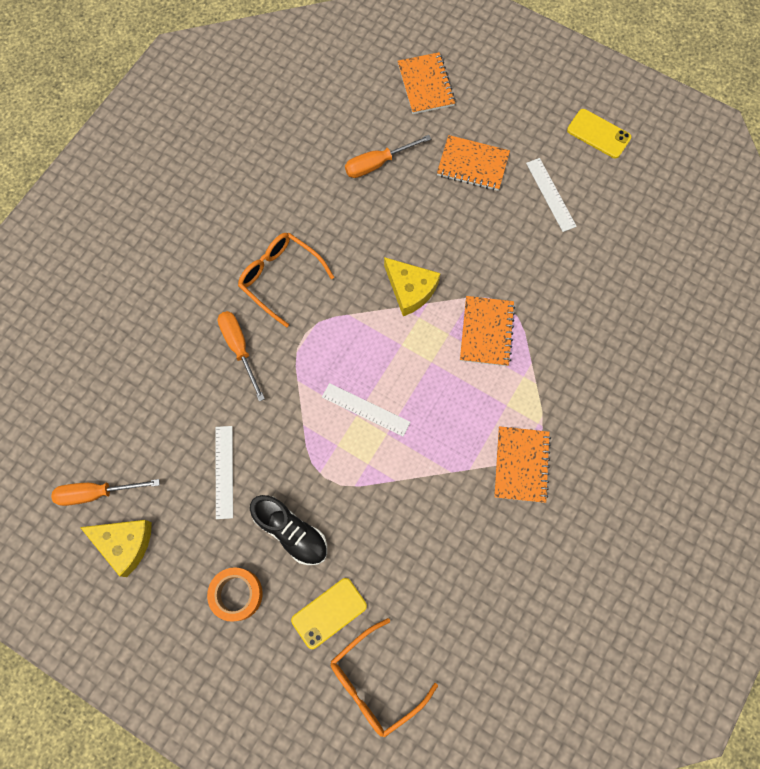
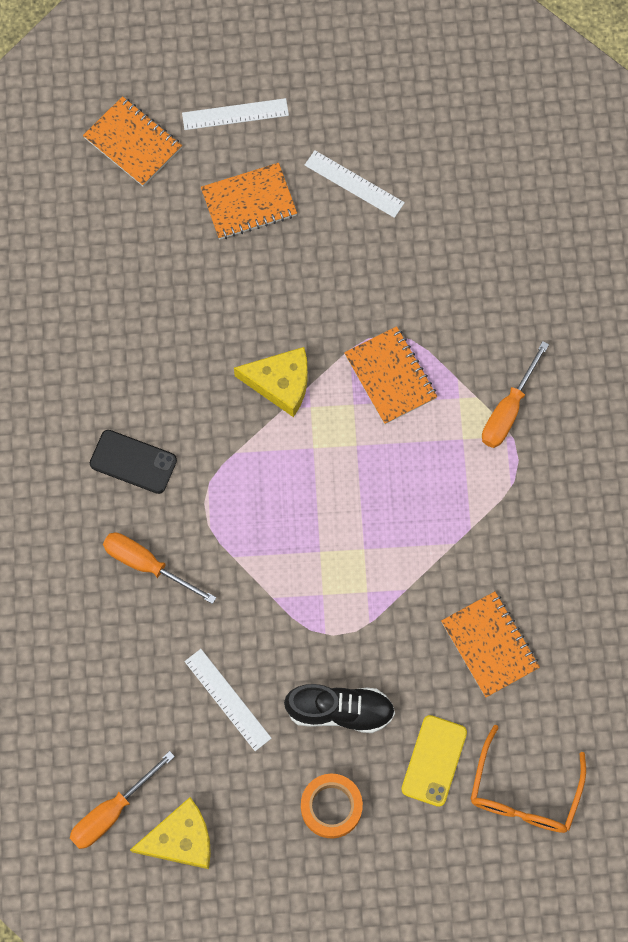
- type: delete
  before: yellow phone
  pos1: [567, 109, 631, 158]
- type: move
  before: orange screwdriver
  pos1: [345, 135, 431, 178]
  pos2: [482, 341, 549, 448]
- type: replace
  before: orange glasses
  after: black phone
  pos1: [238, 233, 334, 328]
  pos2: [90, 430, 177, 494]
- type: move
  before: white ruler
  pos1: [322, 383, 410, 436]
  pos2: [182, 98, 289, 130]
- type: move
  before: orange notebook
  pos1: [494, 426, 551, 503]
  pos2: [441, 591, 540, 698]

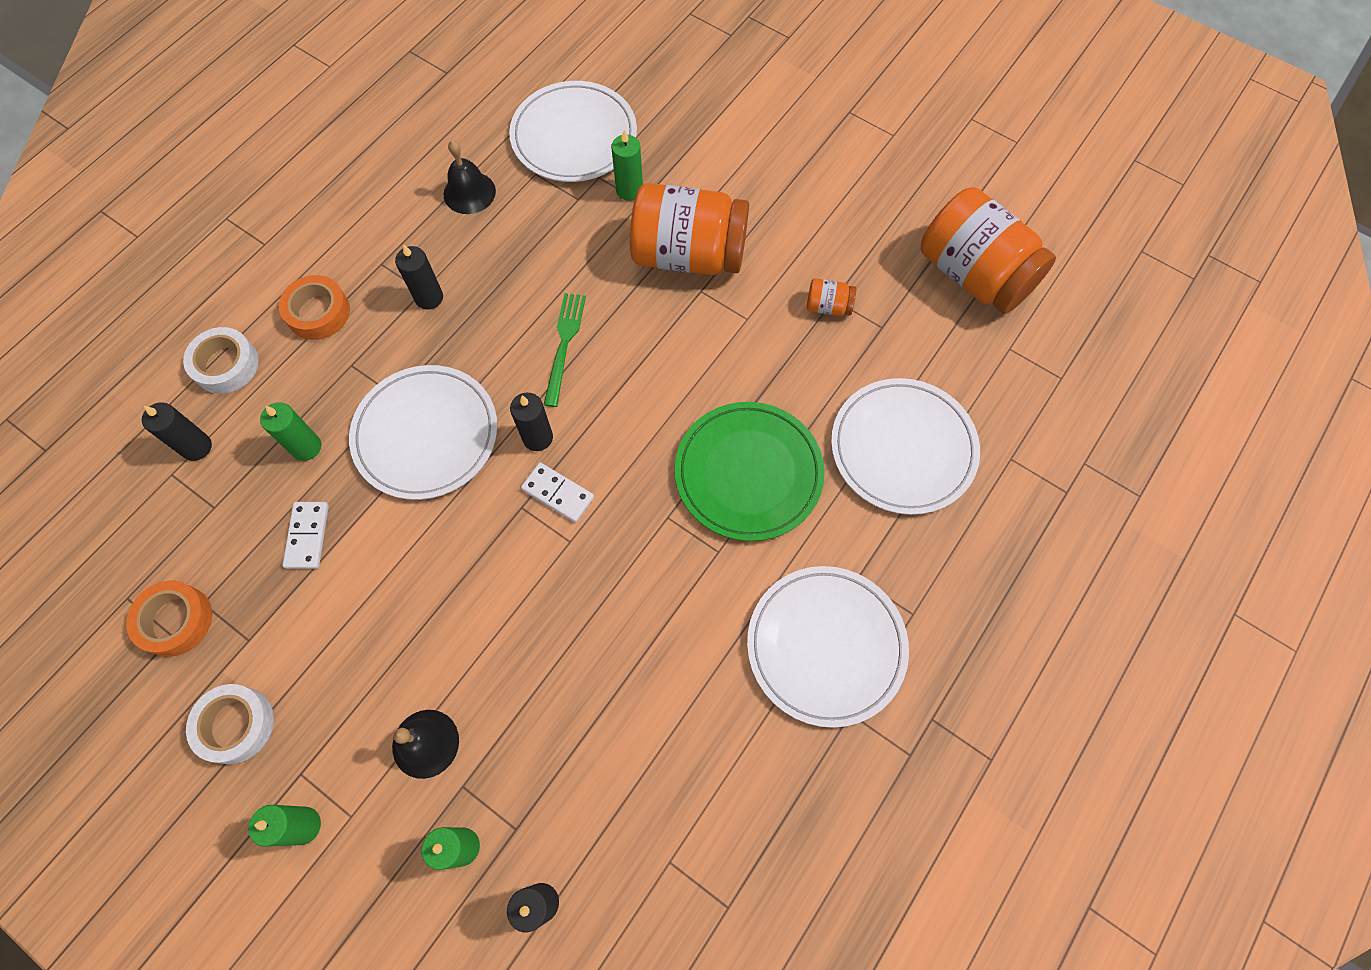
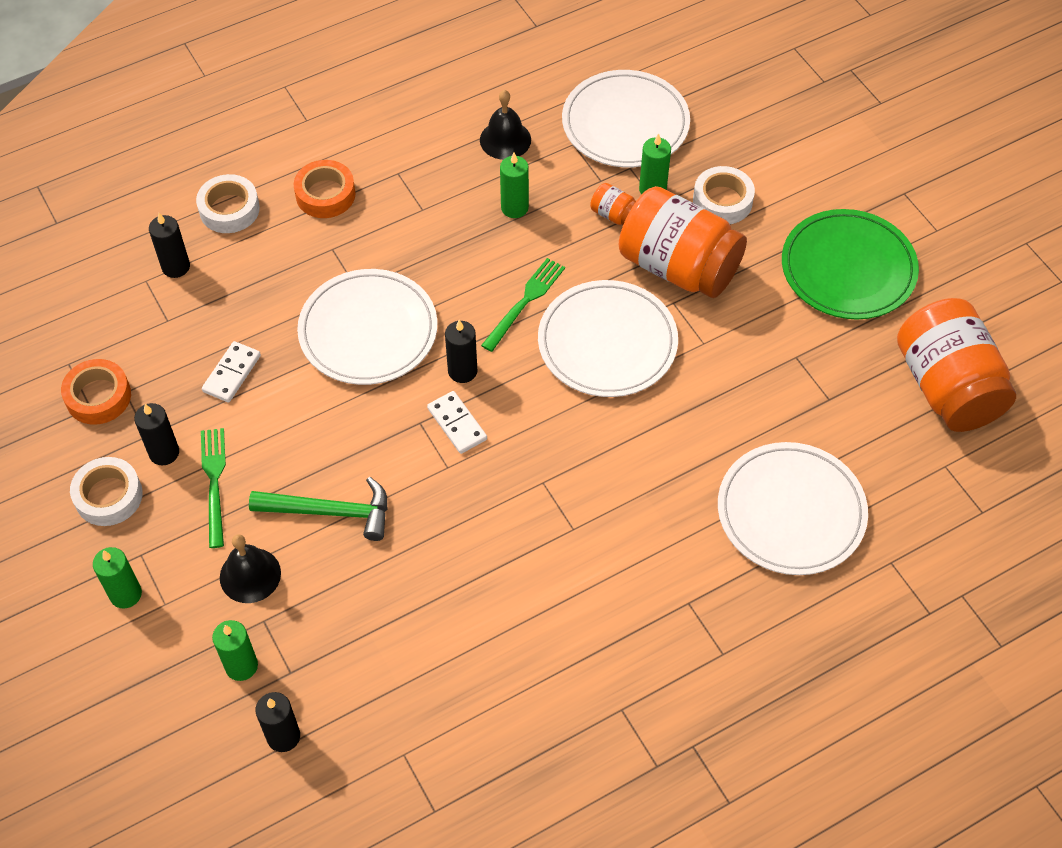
- type: move
  before: black candle
  pos1: [395, 244, 443, 310]
  pos2: [134, 403, 179, 466]
- type: move
  before: orange jar
  pos1: [807, 278, 856, 316]
  pos2: [590, 183, 636, 225]
- type: move
  before: green candle
  pos1: [260, 402, 321, 461]
  pos2: [500, 153, 529, 218]
- type: move
  before: green plate
  pos1: [675, 402, 825, 541]
  pos2: [782, 209, 919, 320]
- type: move
  before: white plate
  pos1: [747, 566, 909, 728]
  pos2: [538, 280, 678, 397]
- type: insert
  after: white tape
  pos2: [693, 166, 755, 224]
- type: insert
  after: green fork
  pos2: [201, 428, 226, 548]
- type: insert
  after: green hammer
  pos2: [249, 477, 388, 541]

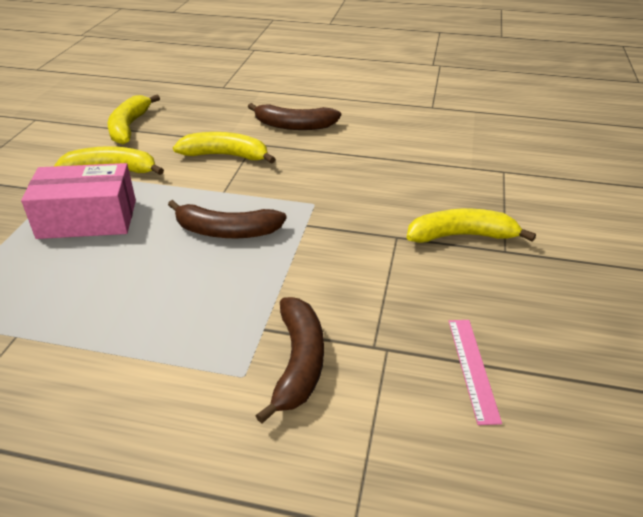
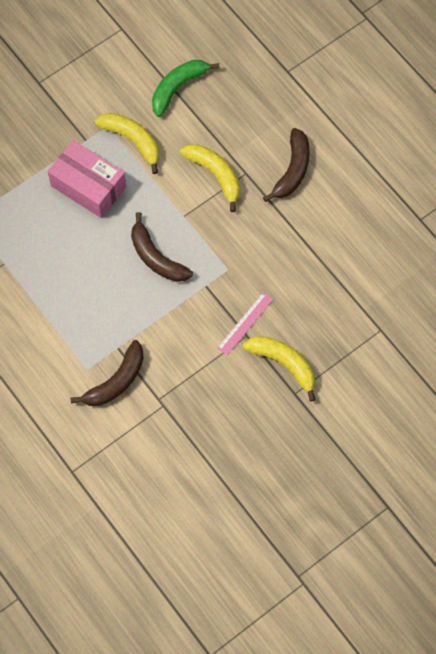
- type: recolor
  before: yellow banana
  after: green banana
  pos1: [108, 95, 160, 145]
  pos2: [152, 60, 219, 117]
- type: rotate
  before: brown banana
  pos1: [248, 103, 341, 130]
  pos2: [263, 128, 310, 202]
  turn: -120
- type: move
  before: pink ruler
  pos1: [449, 320, 502, 425]
  pos2: [217, 292, 273, 355]

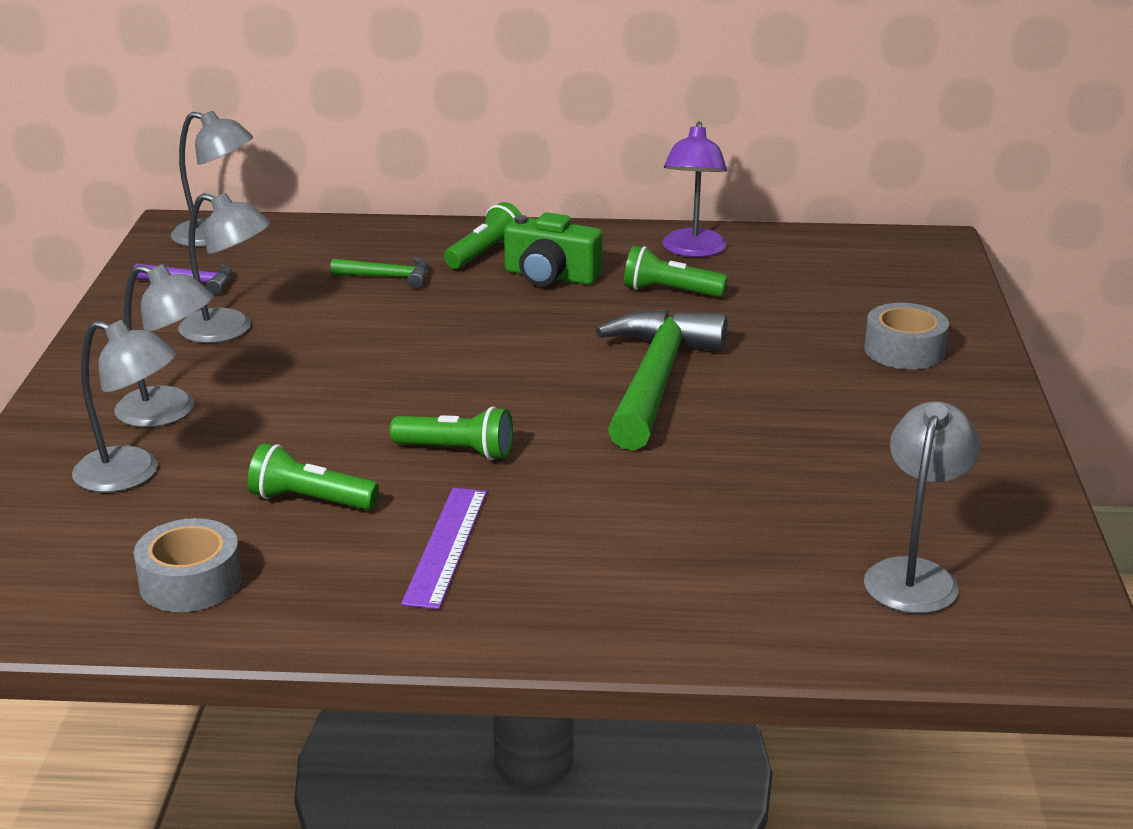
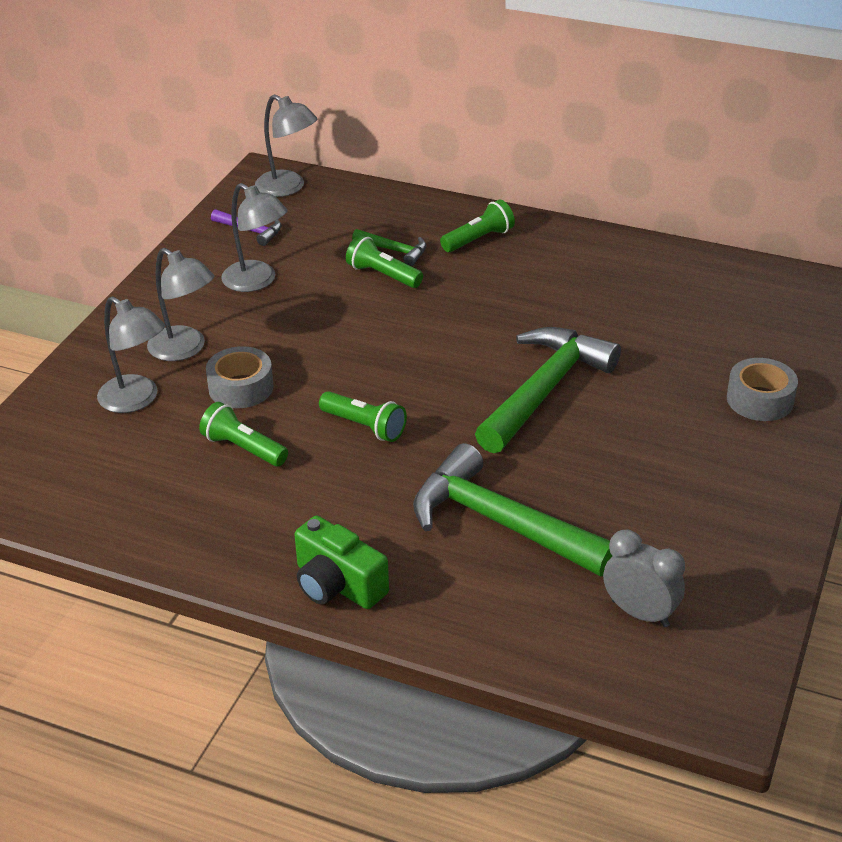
- type: delete
  before: purple lamp
  pos1: [662, 121, 727, 257]
- type: move
  before: green camera
  pos1: [504, 212, 602, 286]
  pos2: [294, 515, 389, 609]
- type: move
  before: green flashlight
  pos1: [624, 246, 728, 297]
  pos2: [346, 235, 423, 288]
- type: replace
  before: grey lamp
  after: grey clock
  pos1: [864, 401, 981, 614]
  pos2: [603, 530, 685, 627]
- type: delete
  before: purple ruler
  pos1: [401, 488, 487, 609]
- type: move
  before: grey tape
  pos1: [134, 518, 242, 612]
  pos2: [206, 346, 274, 408]
- type: insert
  after: green hammer
  pos2: [413, 443, 613, 576]

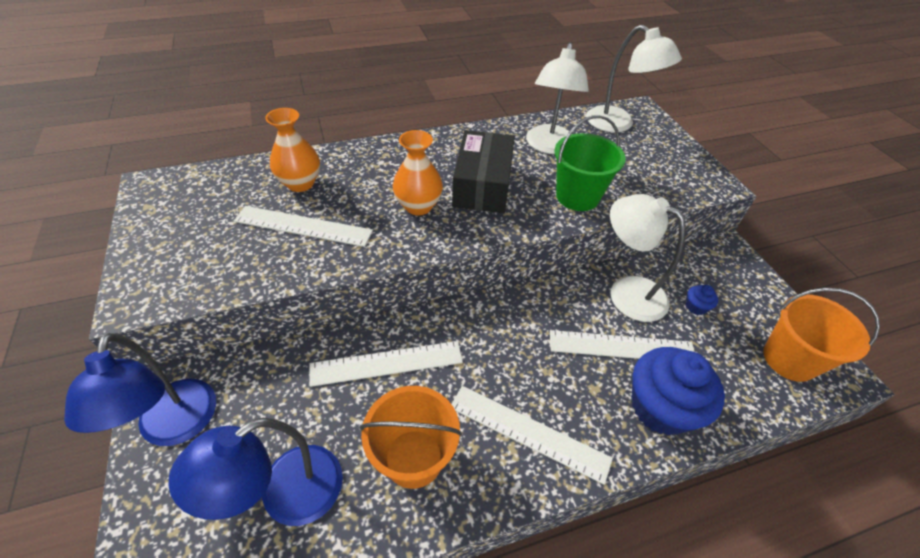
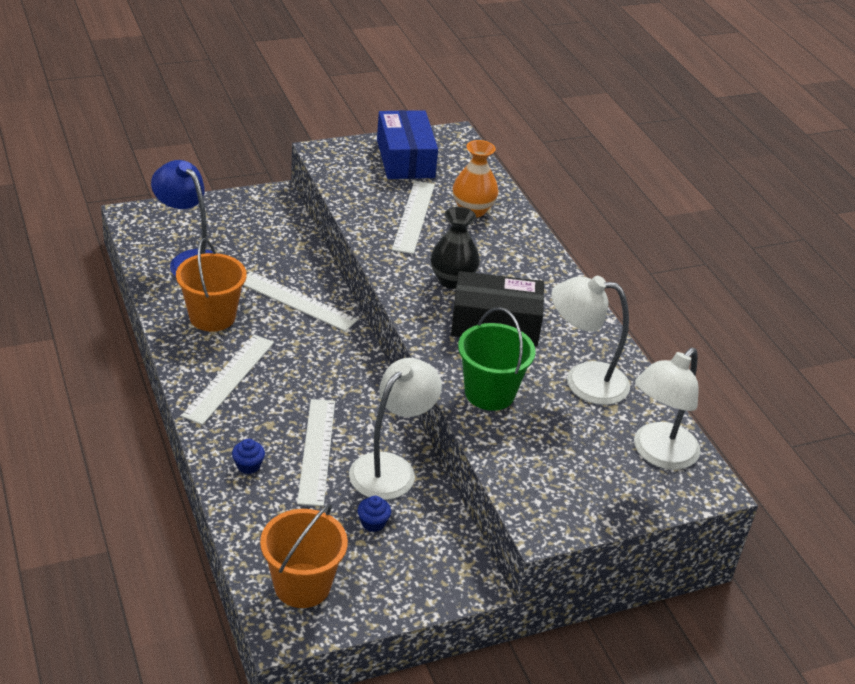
- type: recolor
  before: orange vase
  after: black vase
  pos1: [392, 130, 443, 215]
  pos2: [430, 207, 480, 289]
- type: delete
  before: blue lamp
  pos1: [64, 333, 216, 446]
- type: rotate
  before: white ruler
  pos1: [309, 341, 463, 387]
  pos2: [243, 271, 358, 332]
  turn: -45
- type: resize
  before: blue cupcake
  pos1: [632, 347, 725, 435]
  pos2: [232, 439, 265, 474]
  scale: 0.41
- type: insert
  after: blue box
  pos2: [377, 110, 438, 179]

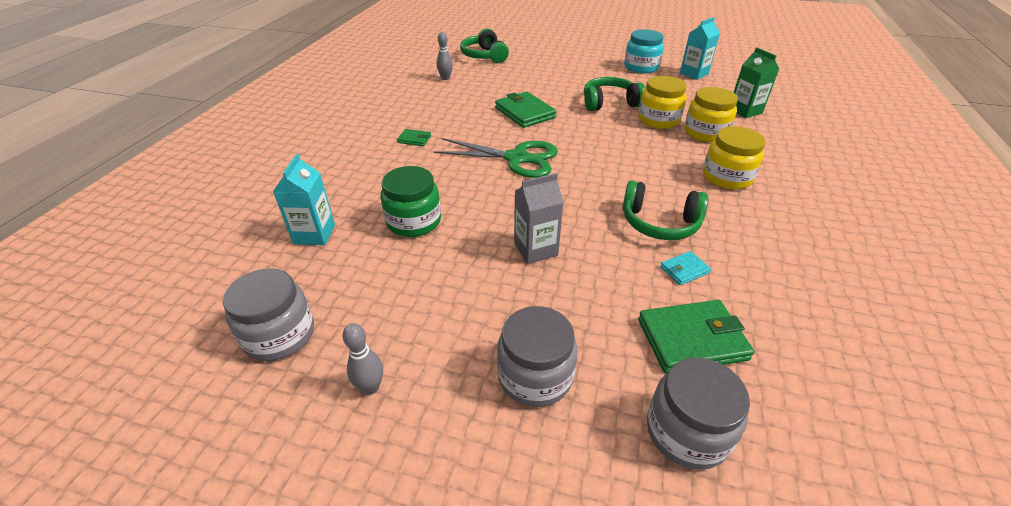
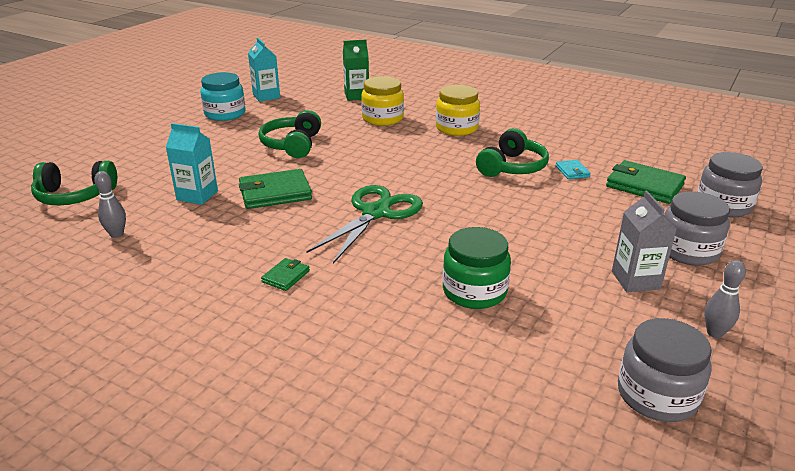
- type: delete
  before: yellow jar
  pos1: [638, 76, 687, 129]
- type: move
  before: turquoise carton
  pos1: [273, 154, 335, 245]
  pos2: [166, 123, 218, 205]
- type: move
  before: grey carton
  pos1: [514, 173, 564, 264]
  pos2: [612, 191, 676, 292]
- type: rotate
  before: green wallet
  pos1: [638, 300, 755, 373]
  pos2: [606, 160, 686, 204]
  turn: -60

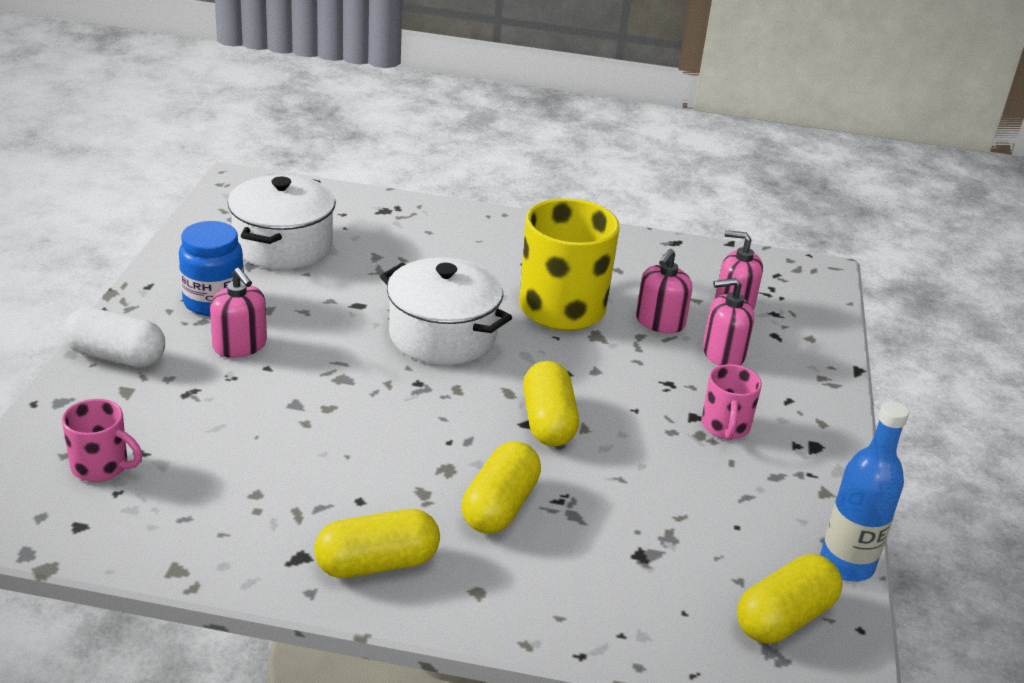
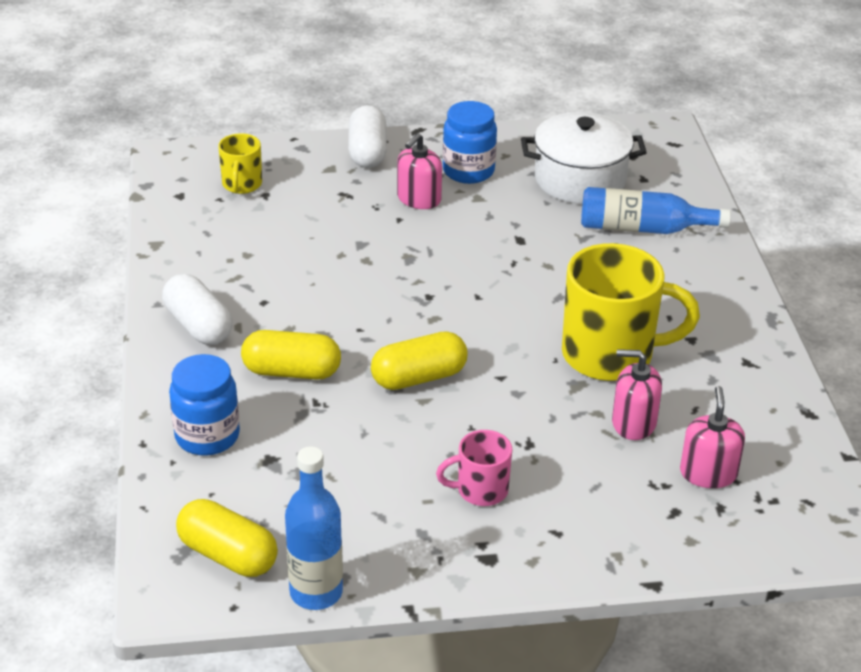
- type: delete
  before: white pot
  pos1: [380, 258, 512, 365]
- type: delete
  before: pink soap dispenser
  pos1: [703, 278, 754, 366]
- type: recolor
  before: pink mug
  after: yellow mug
  pos1: [62, 399, 142, 482]
  pos2: [218, 133, 262, 194]
- type: recolor
  before: yellow capsule
  after: white capsule
  pos1: [314, 509, 440, 578]
  pos2: [162, 274, 233, 345]
- type: insert
  after: blue bottle
  pos2: [581, 187, 731, 234]
- type: insert
  after: blue jar
  pos2: [169, 354, 240, 456]

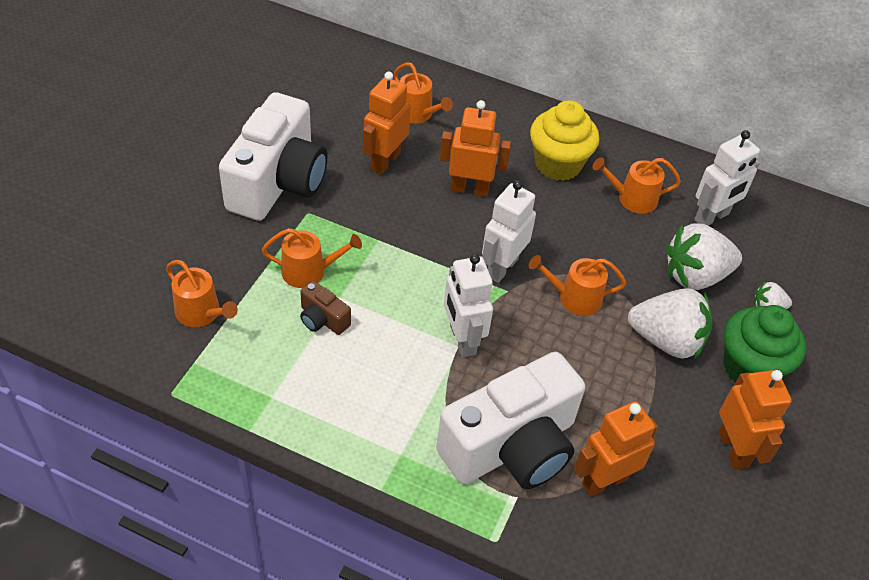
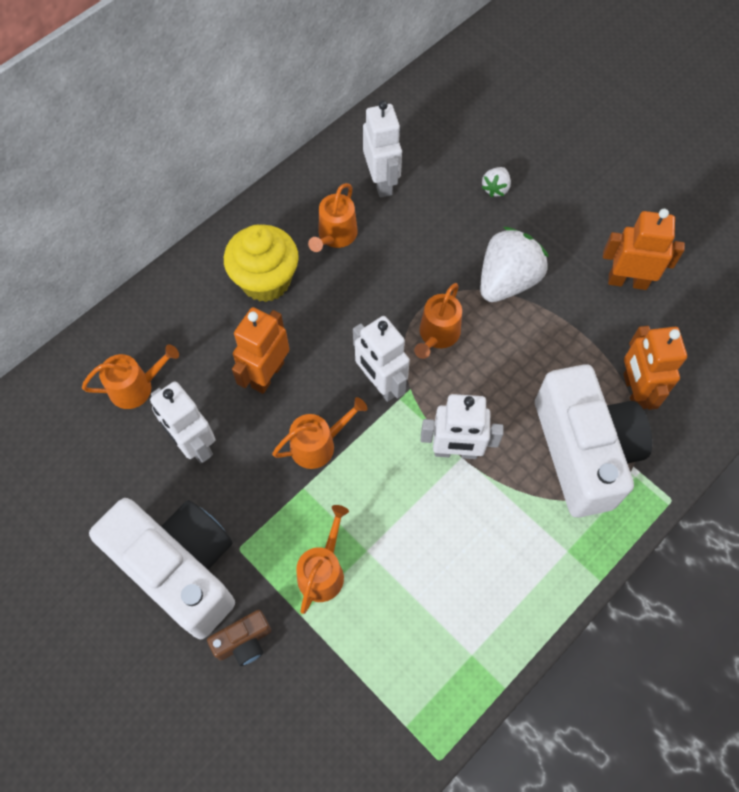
- type: recolor
  before: orange robot
  after: white robot
  pos1: [363, 71, 411, 175]
  pos2: [150, 381, 215, 463]
- type: delete
  before: white strawberry
  pos1: [666, 223, 742, 290]
- type: move
  before: orange watering can
  pos1: [166, 260, 238, 327]
  pos2: [272, 397, 367, 469]
- type: move
  before: brown camera
  pos1: [300, 281, 351, 335]
  pos2: [207, 610, 271, 666]
- type: delete
  before: green cupcake
  pos1: [724, 305, 806, 383]

